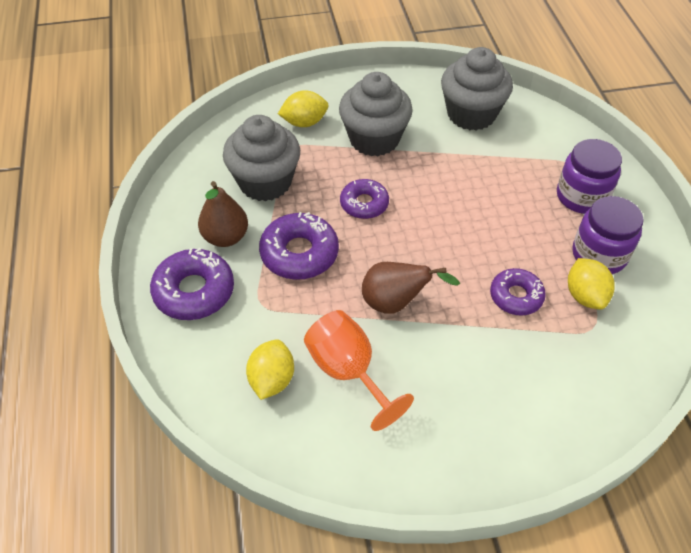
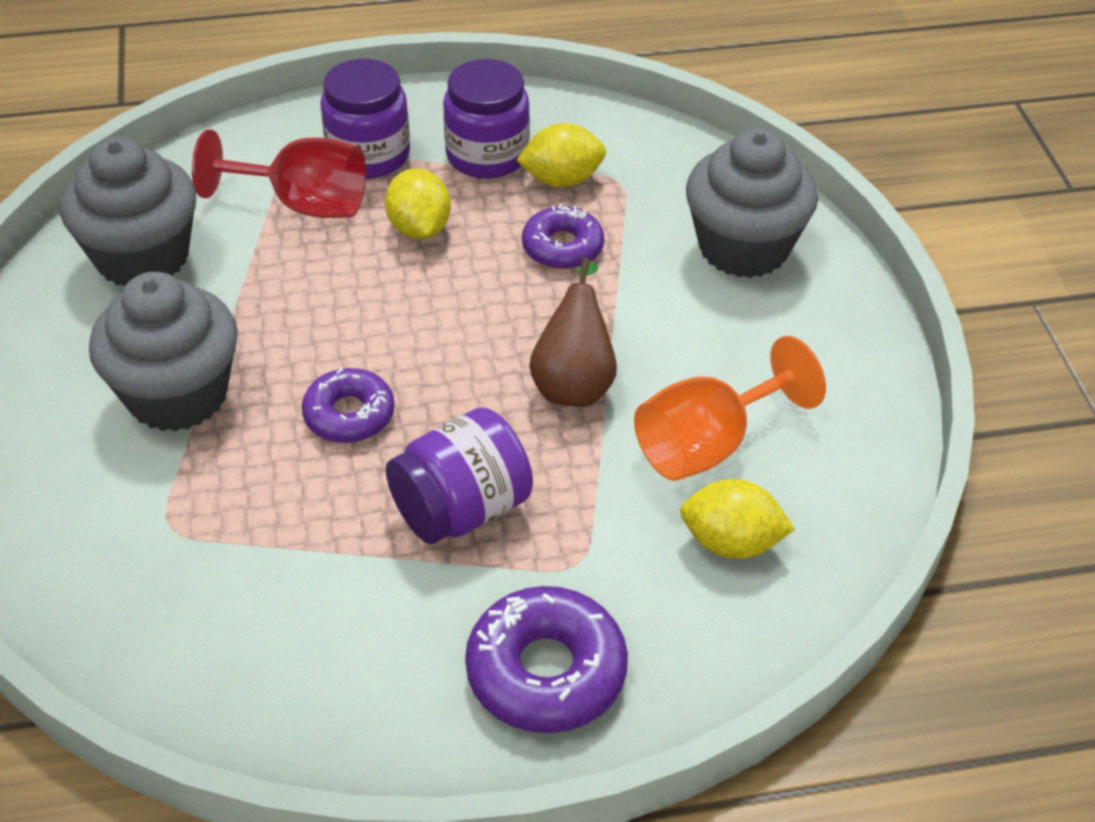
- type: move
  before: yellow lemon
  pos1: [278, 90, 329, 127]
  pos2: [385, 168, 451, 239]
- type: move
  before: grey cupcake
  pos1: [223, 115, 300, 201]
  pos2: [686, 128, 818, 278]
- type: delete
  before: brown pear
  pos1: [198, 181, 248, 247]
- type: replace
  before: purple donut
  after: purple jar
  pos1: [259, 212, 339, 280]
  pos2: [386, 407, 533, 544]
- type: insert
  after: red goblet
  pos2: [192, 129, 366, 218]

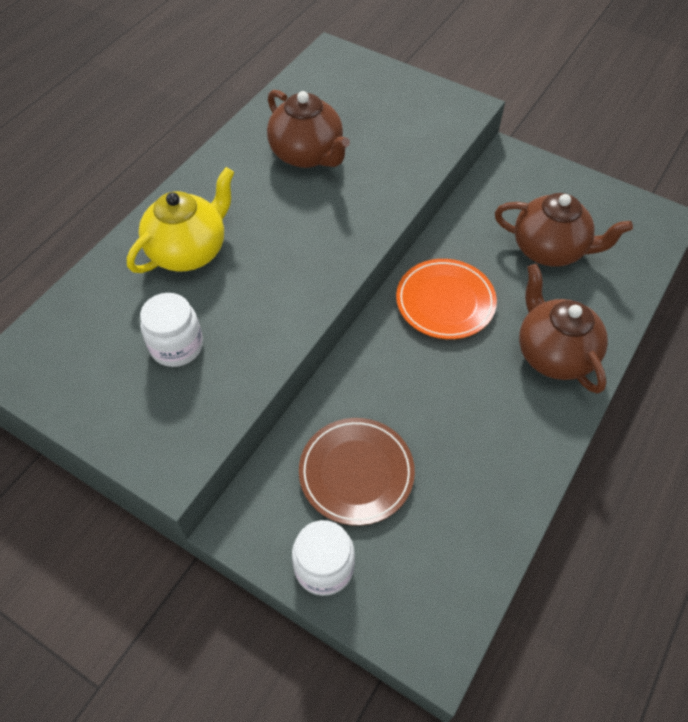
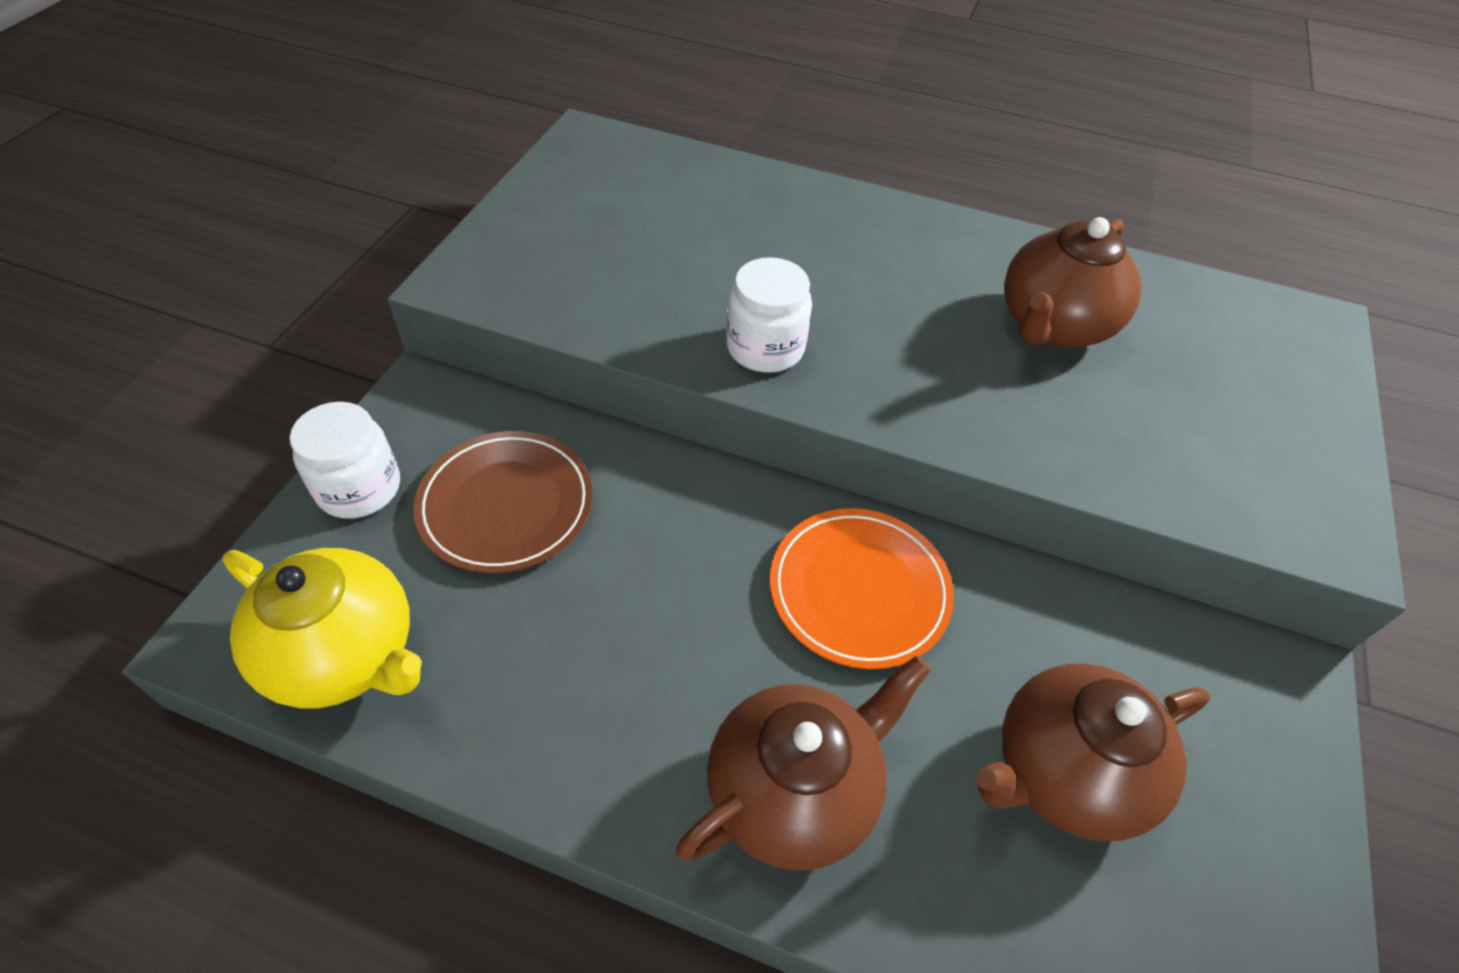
- type: move
  before: yellow teapot
  pos1: [127, 167, 235, 273]
  pos2: [222, 548, 422, 708]
- type: rotate
  before: brown teapot
  pos1: [495, 193, 633, 267]
  pos2: [976, 663, 1210, 841]
  turn: 60
- type: move
  before: white jar
  pos1: [140, 293, 203, 367]
  pos2: [726, 257, 812, 372]

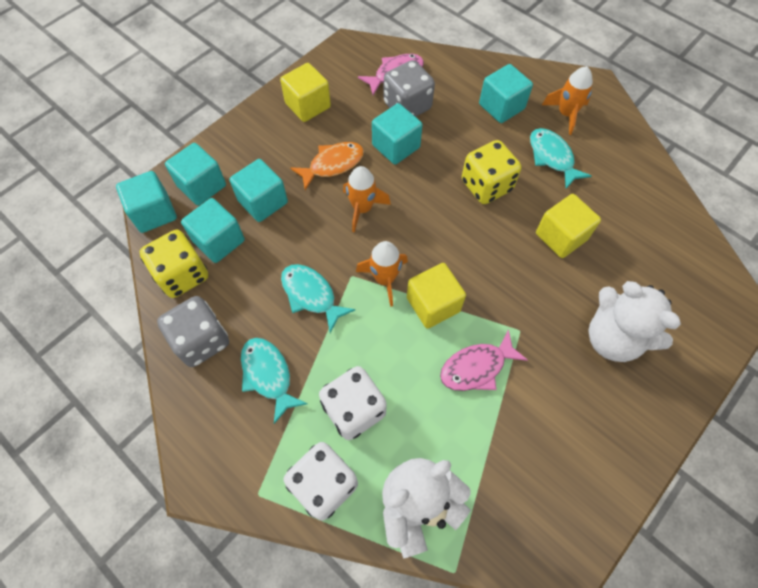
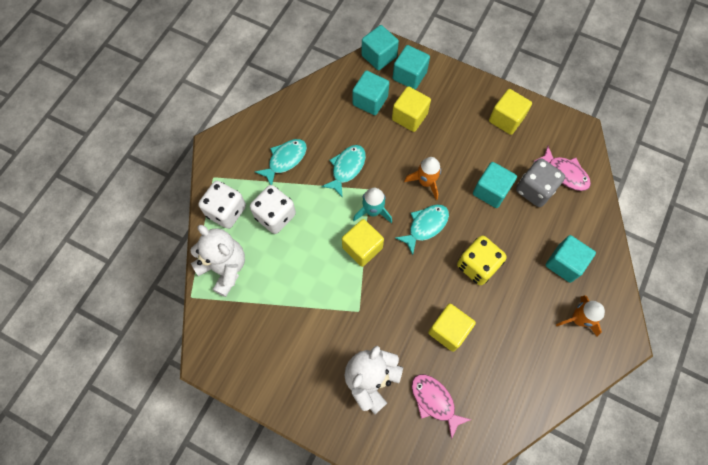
- type: move
  before: turquoise fish
  pos1: [530, 128, 591, 189]
  pos2: [395, 204, 449, 255]
- type: delete
  before: orange fish
  pos1: [290, 142, 364, 190]
- type: recolor
  before: turquoise cube
  after: yellow cube
  pos1: [229, 159, 288, 222]
  pos2: [392, 86, 431, 132]
- type: delete
  before: yellow dice
  pos1: [139, 230, 208, 298]
- type: recolor
  before: orange rocket
  after: turquoise rocket
  pos1: [356, 241, 408, 307]
  pos2: [353, 188, 392, 223]
- type: delete
  before: grey dice
  pos1: [157, 296, 229, 367]
- type: move
  before: pink fish
  pos1: [440, 329, 528, 391]
  pos2: [411, 374, 472, 440]

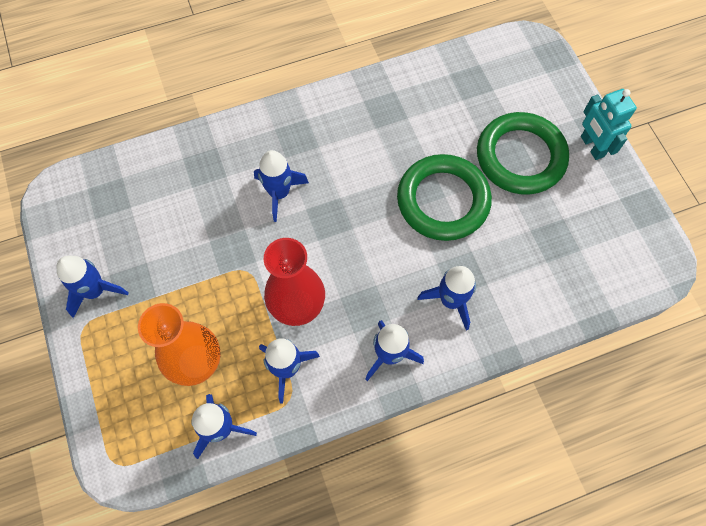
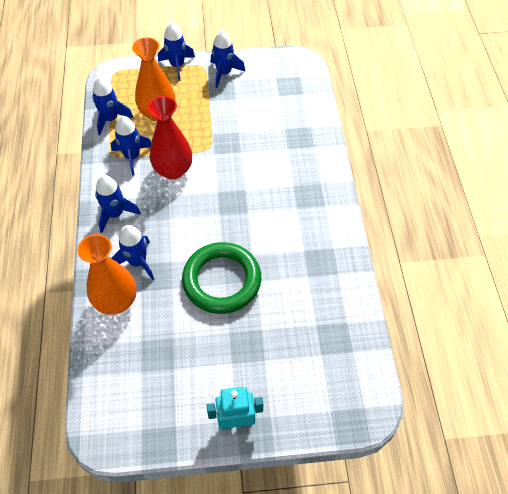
- type: delete
  before: green ring
  pos1: [477, 112, 569, 195]
- type: move
  before: blue rocket
  pos1: [254, 150, 309, 222]
  pos2: [158, 22, 195, 81]
- type: insert
  after: orange vase
  pos2: [77, 234, 137, 315]

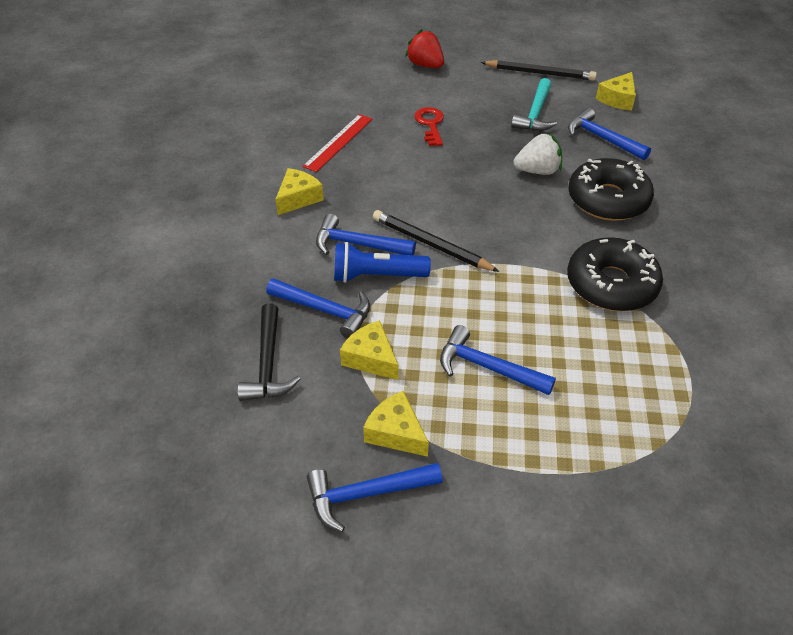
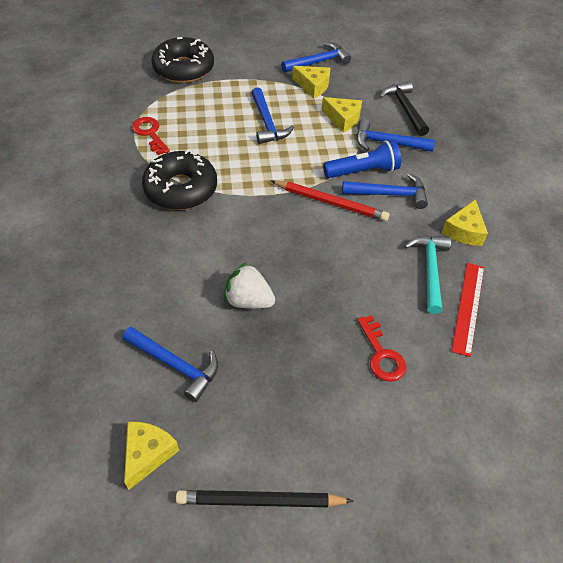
- type: delete
  before: red strawberry
  pos1: [405, 29, 444, 68]
- type: move
  before: turquoise hammer
  pos1: [511, 78, 557, 131]
  pos2: [404, 236, 451, 314]
- type: rotate
  before: white strawberry
  pos1: [514, 133, 562, 175]
  pos2: [224, 263, 275, 309]
  turn: 45
- type: move
  before: black donut
  pos1: [568, 158, 654, 221]
  pos2: [151, 37, 214, 83]
- type: recolor
  before: black pencil
  after: red pencil
  pos1: [373, 210, 500, 272]
  pos2: [271, 180, 389, 221]
- type: rotate
  before: blue hammer
  pos1: [440, 325, 556, 395]
  pos2: [251, 87, 294, 144]
  turn: 60
- type: insert
  after: red key
  pos2: [132, 117, 170, 155]

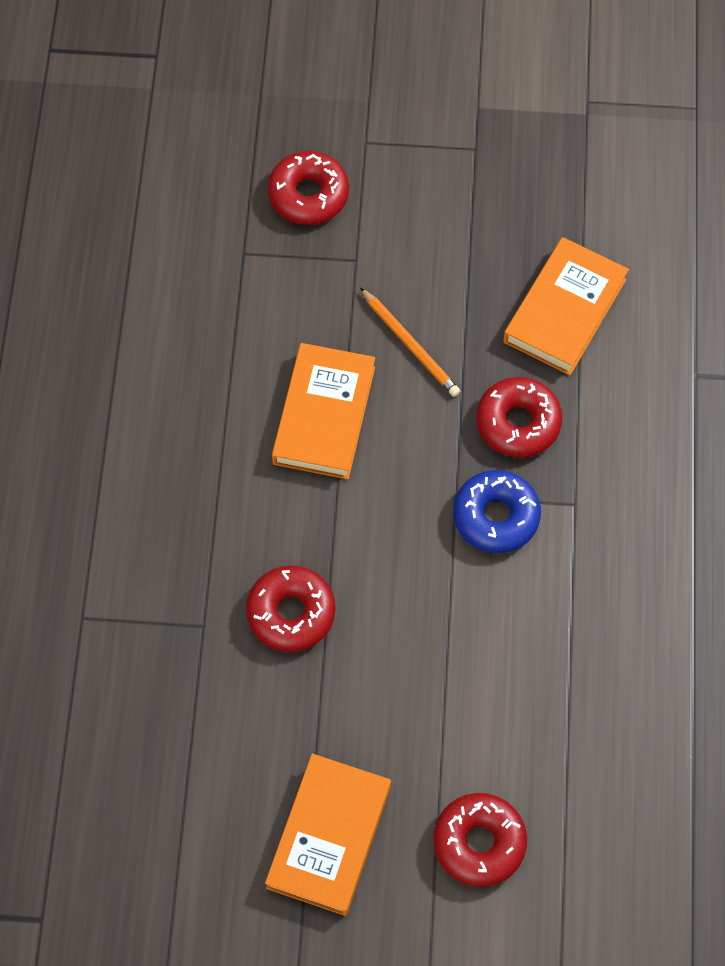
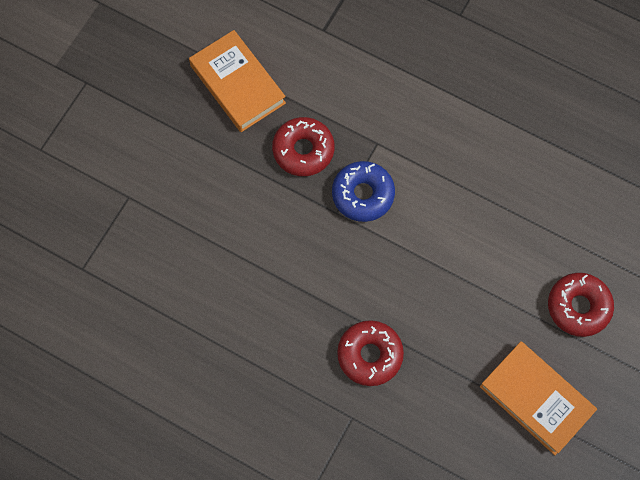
- type: delete
  before: red donut
  pos1: [268, 151, 349, 225]
- type: delete
  before: orange pencil
  pos1: [360, 287, 460, 397]
- type: delete
  before: orange book
  pos1: [272, 343, 375, 479]

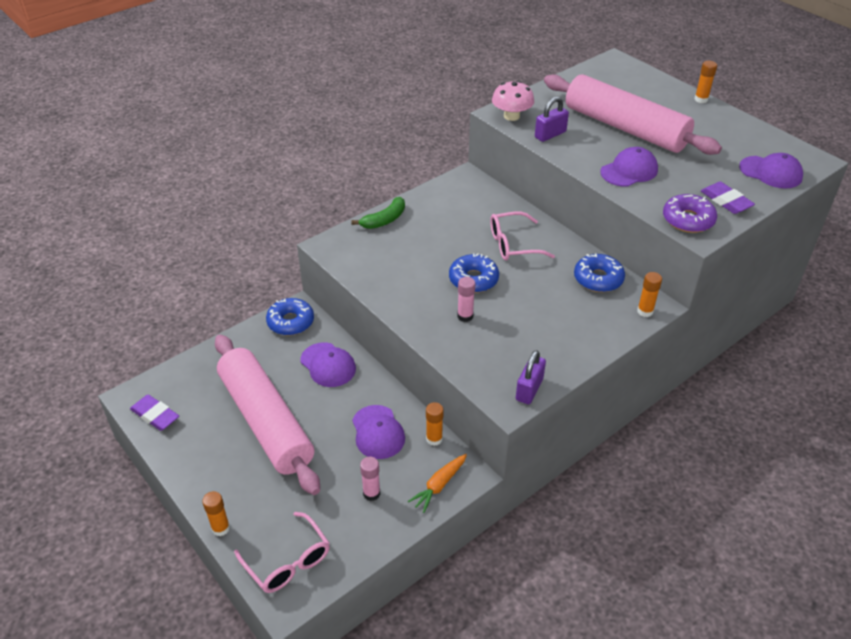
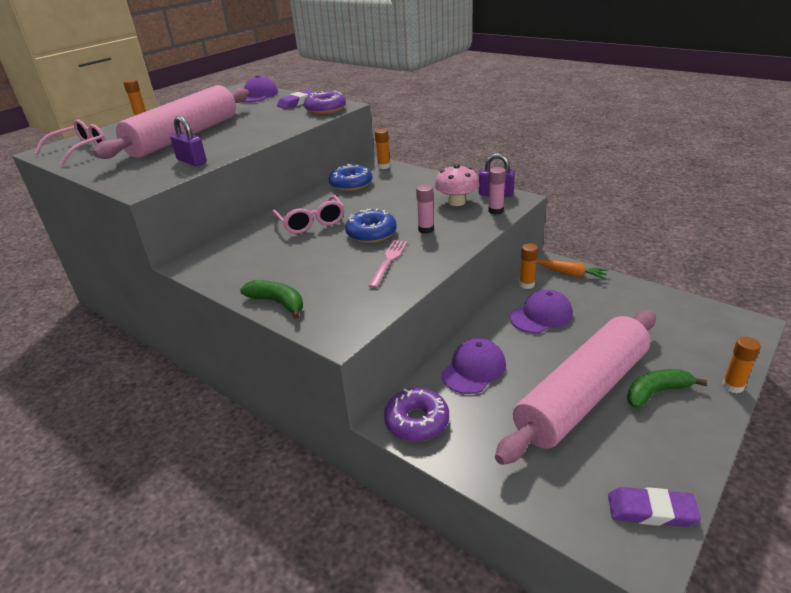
- type: move
  before: pink mushroom
  pos1: [492, 81, 534, 121]
  pos2: [434, 164, 479, 206]
- type: delete
  before: purple cap
  pos1: [600, 147, 658, 187]
- type: recolor
  before: blue donut
  after: purple donut
  pos1: [266, 298, 314, 335]
  pos2: [384, 388, 449, 442]
- type: rotate
  before: purple eraser
  pos1: [130, 394, 179, 431]
  pos2: [608, 487, 701, 527]
  turn: 75
- type: move
  before: pink glue stick
  pos1: [360, 457, 380, 501]
  pos2: [488, 167, 506, 215]
- type: move
  before: pink glasses
  pos1: [234, 512, 330, 593]
  pos2: [34, 119, 106, 166]
- type: insert
  after: pink fork
  pos2: [368, 240, 407, 288]
- type: insert
  after: green banana
  pos2: [627, 369, 707, 409]

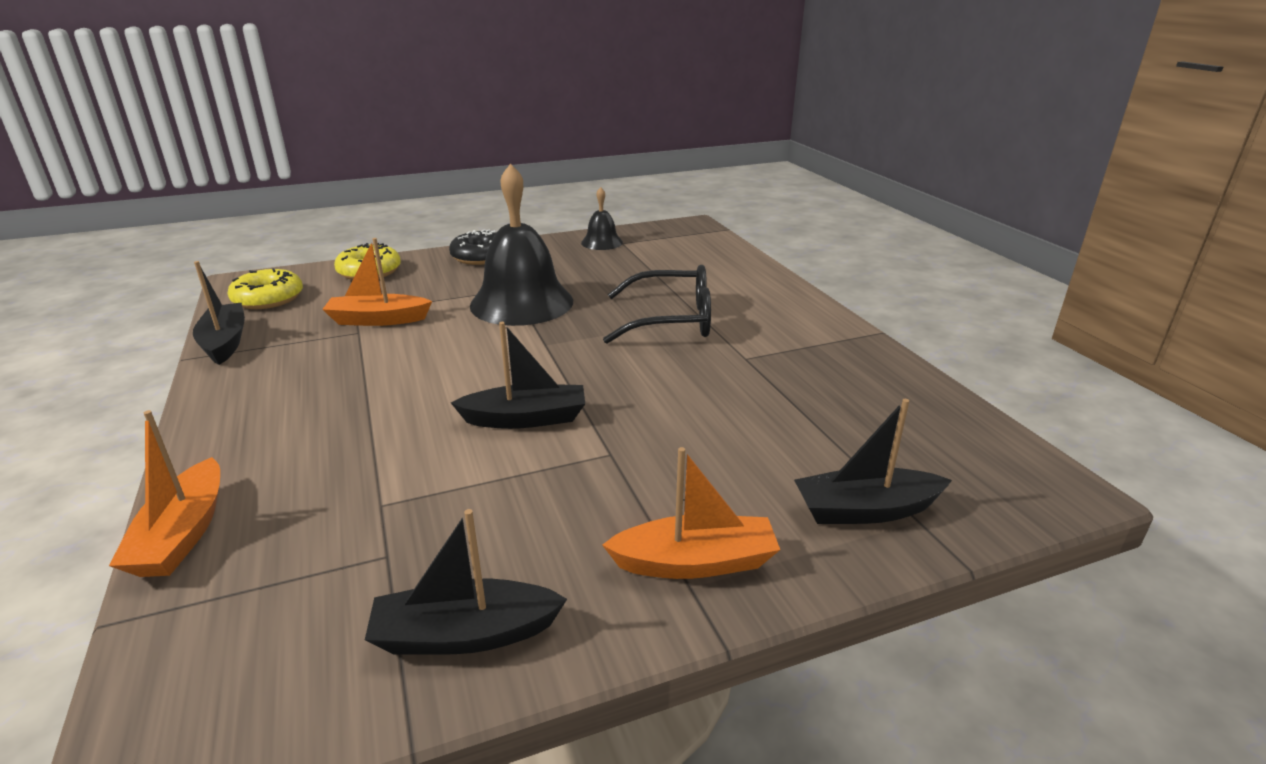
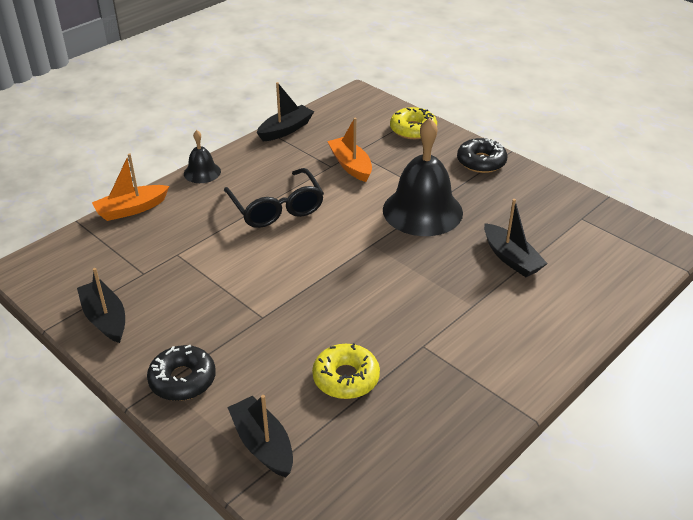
- type: move
  before: black bell
  pos1: [581, 187, 623, 250]
  pos2: [184, 130, 221, 183]
- type: move
  before: black glasses
  pos1: [603, 265, 711, 344]
  pos2: [224, 168, 324, 228]
- type: move
  before: yellow donut
  pos1: [227, 268, 303, 309]
  pos2: [312, 343, 380, 399]
- type: move
  before: black boat
  pos1: [451, 322, 585, 429]
  pos2: [484, 199, 548, 277]
- type: replace
  before: orange boat
  after: black donut
  pos1: [602, 447, 780, 579]
  pos2: [147, 345, 216, 401]

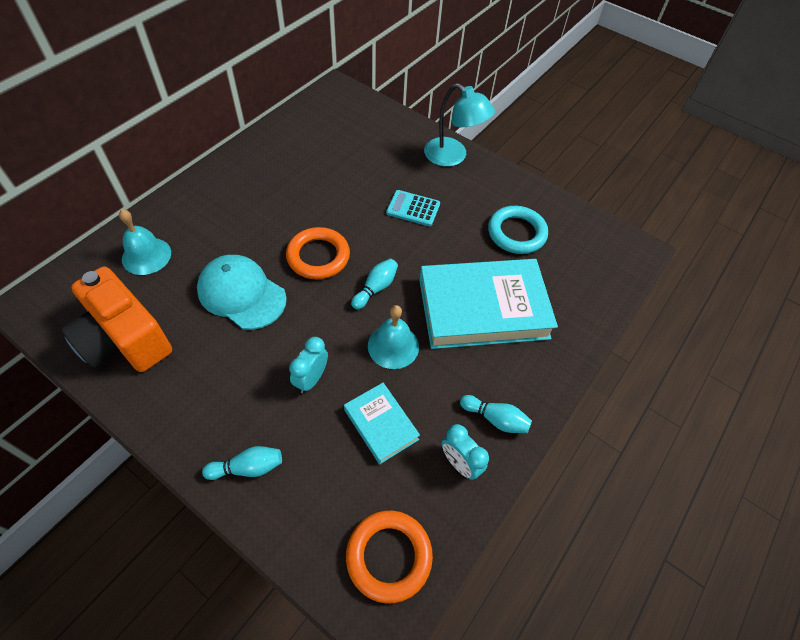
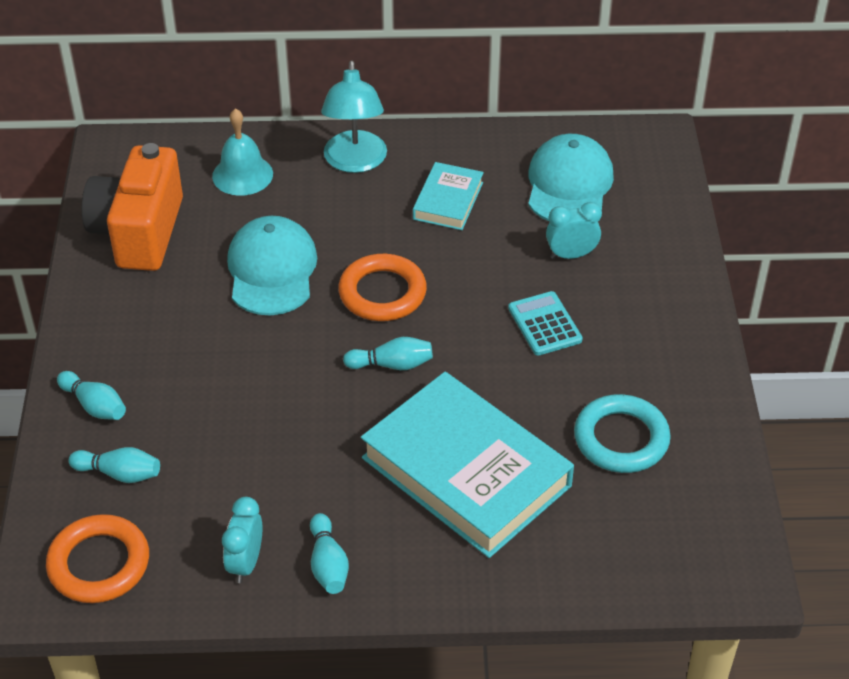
- type: move
  before: turquoise lamp
  pos1: [424, 83, 495, 167]
  pos2: [321, 60, 387, 173]
- type: delete
  before: turquoise bell
  pos1: [368, 305, 419, 369]
- type: move
  before: turquoise clock
  pos1: [289, 337, 328, 393]
  pos2: [546, 202, 602, 259]
- type: move
  before: turquoise book
  pos1: [344, 383, 420, 464]
  pos2: [413, 162, 484, 230]
- type: insert
  after: turquoise cap
  pos2: [528, 134, 614, 221]
- type: insert
  after: turquoise bowling pin
  pos2: [69, 447, 160, 483]

